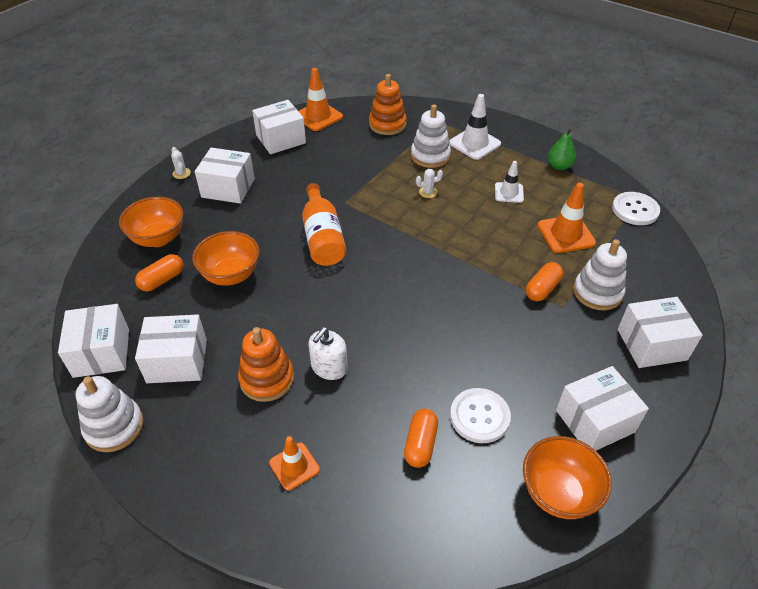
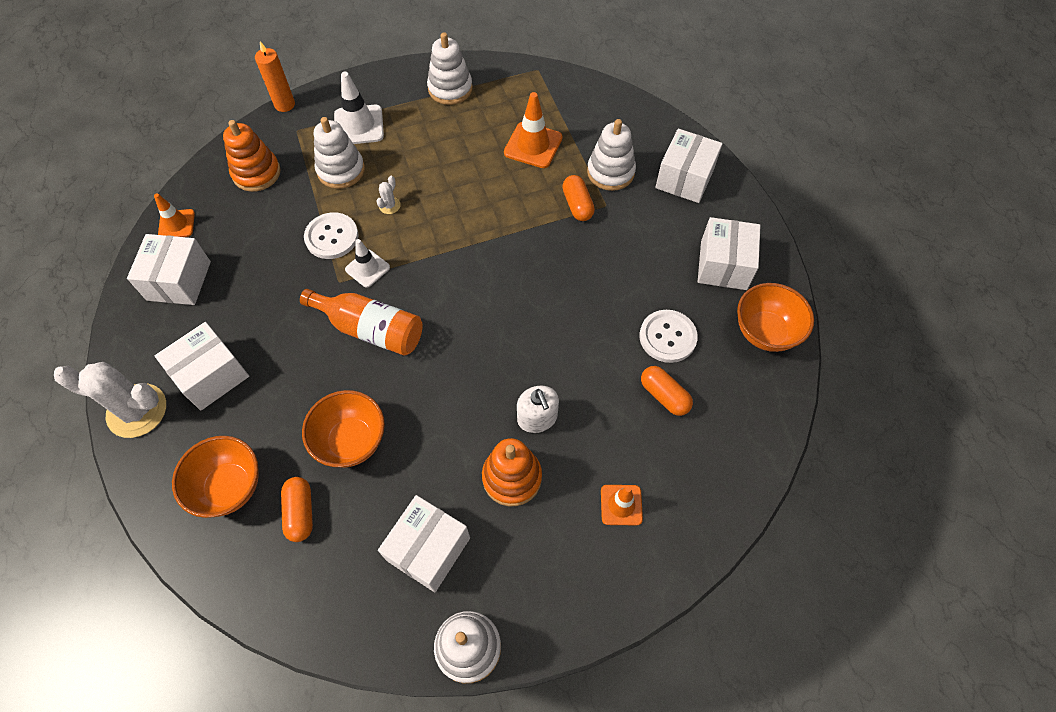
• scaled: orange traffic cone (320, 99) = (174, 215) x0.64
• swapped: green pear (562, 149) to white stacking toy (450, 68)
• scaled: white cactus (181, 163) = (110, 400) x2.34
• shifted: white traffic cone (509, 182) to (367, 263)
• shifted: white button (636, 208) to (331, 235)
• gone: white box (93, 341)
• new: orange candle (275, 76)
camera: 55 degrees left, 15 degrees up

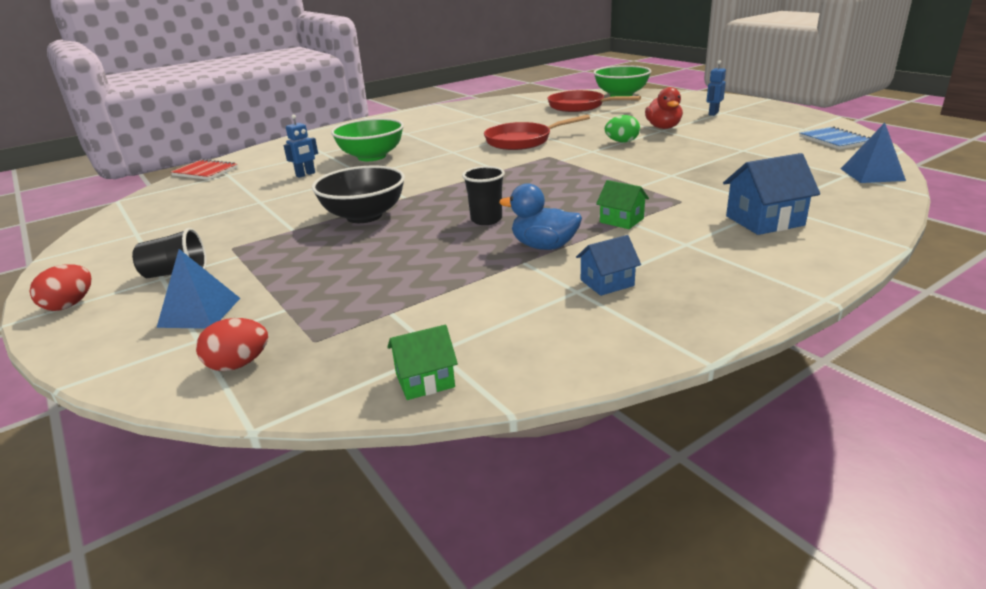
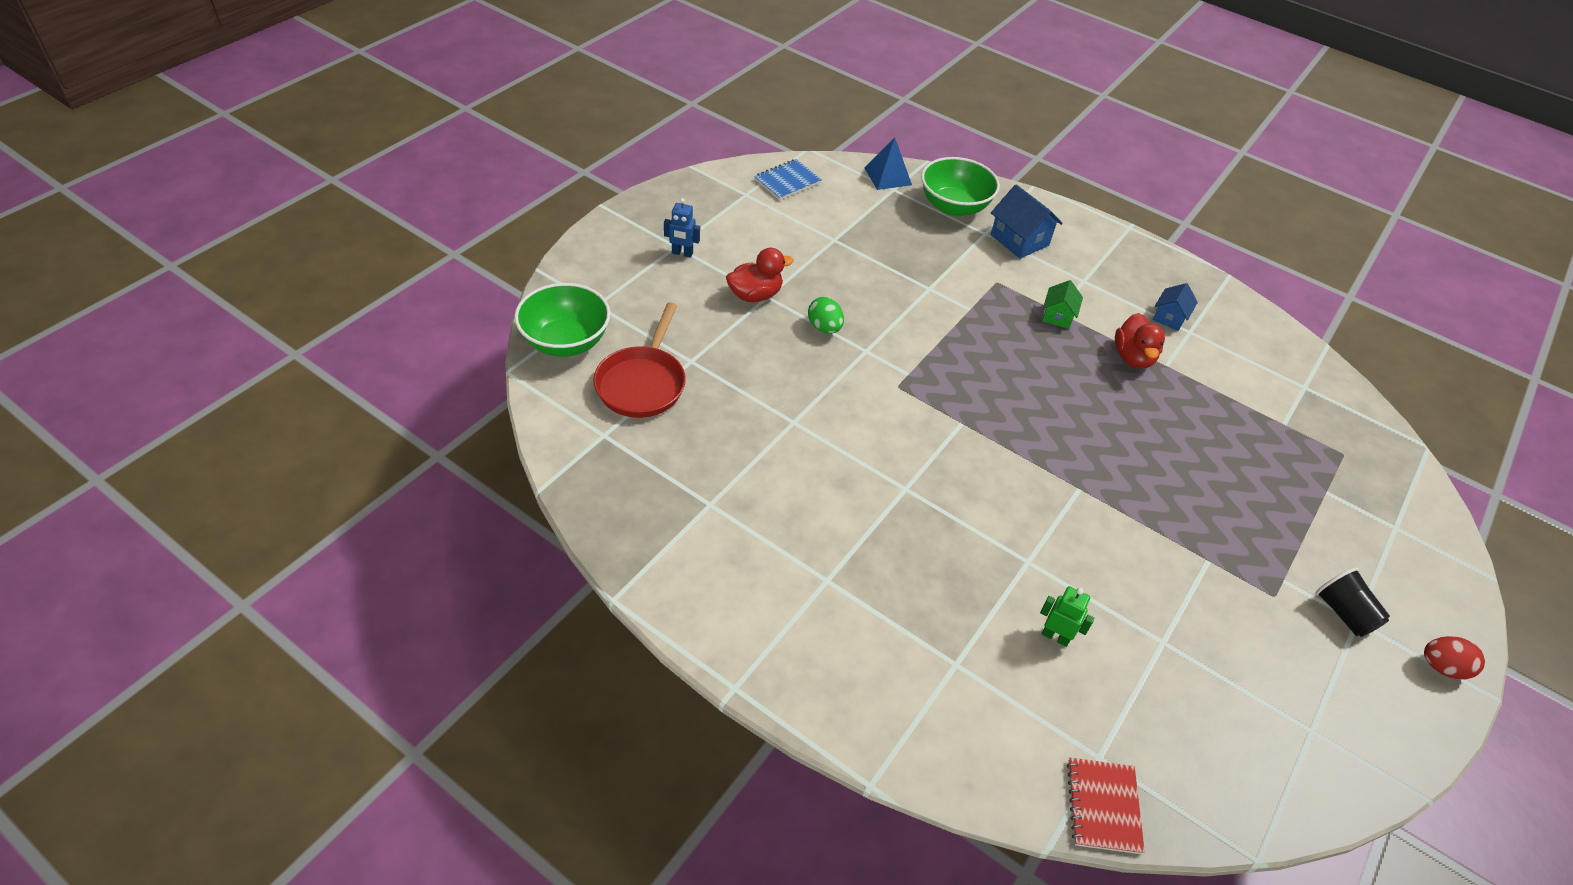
• gone: red pan (537, 132)
• repainted: blue robot (301, 146) to green robot (1067, 616)
• shifted: green bowl (367, 139) to (960, 187)
• gone: black bowl (358, 194)
• gone: black cup (483, 195)
• repainted: blue duck (540, 216) to red duck (1140, 341)
• rotated: blue house (608, 265) = (1175, 307) 75 degrees clockwise
• gone: blue pyramid (198, 289)
• gone: red egg (232, 344)
• gone: green house (422, 362)
camera: 115 degrees left, 20 degrees up

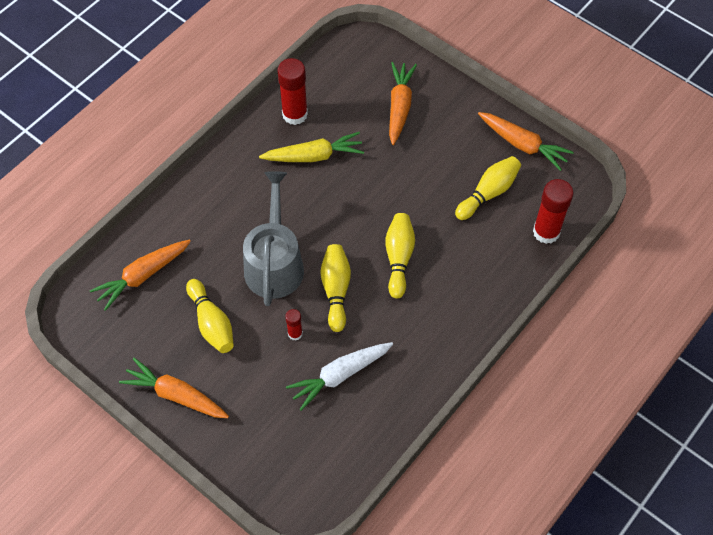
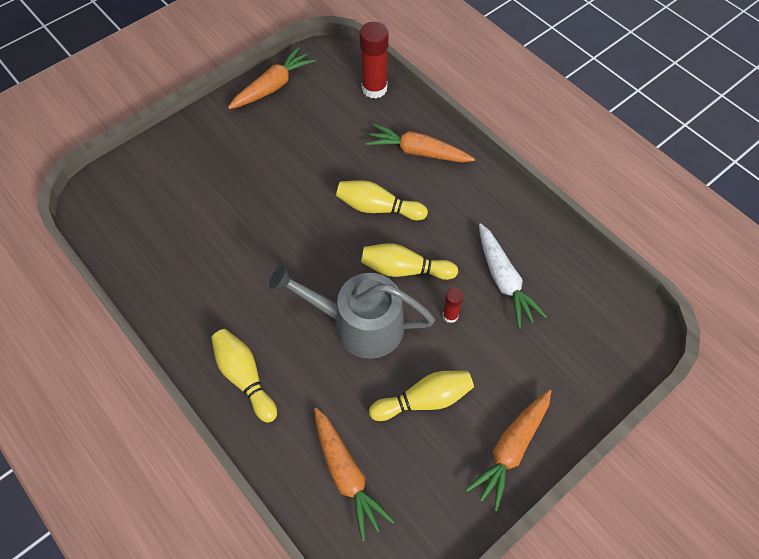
• gone: red glue stick (292, 91)
• shifted: orange carrot (403, 103) to (420, 143)
• gone: yellow carrot (311, 147)
• shifted: yellow bowling pin (488, 188) to (244, 376)
camera: 80 degrees left, 0 degrees up

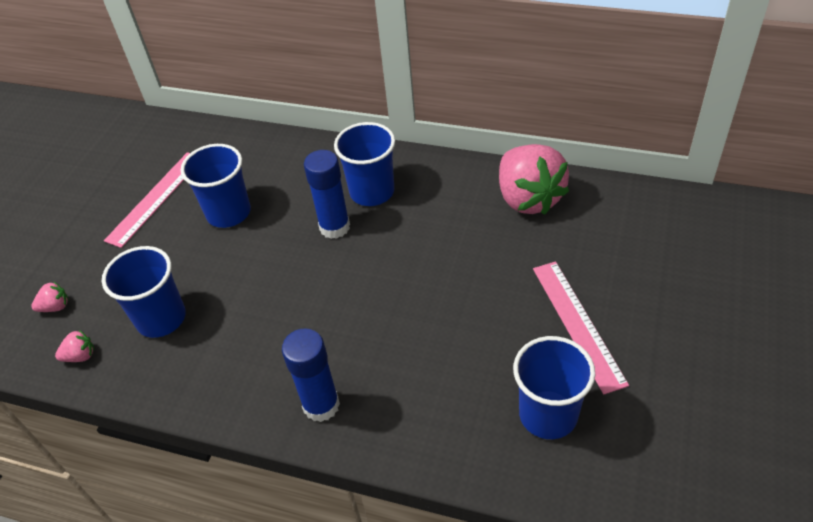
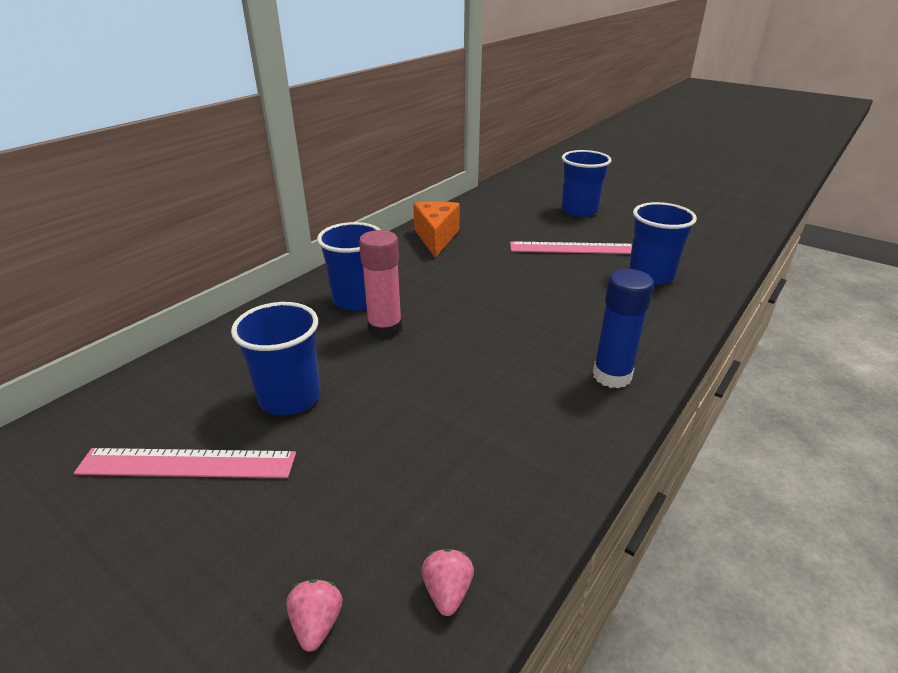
• swapped: pink strawberry (534, 179) to orange cheese (436, 229)
• repainted: blue glue stick (327, 194) to pink glue stick (380, 284)
• rotated: pink ruler (147, 200) = (185, 463) 45 degrees counterclockwise
• shifted: blue cup (144, 292) to (586, 183)
camera: 75 degrees left, 15 degrees down

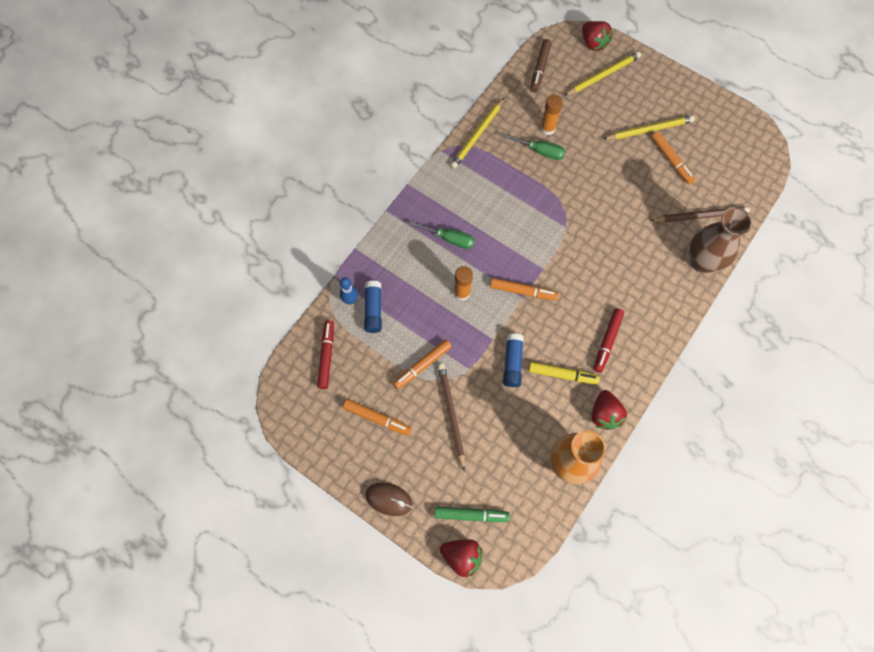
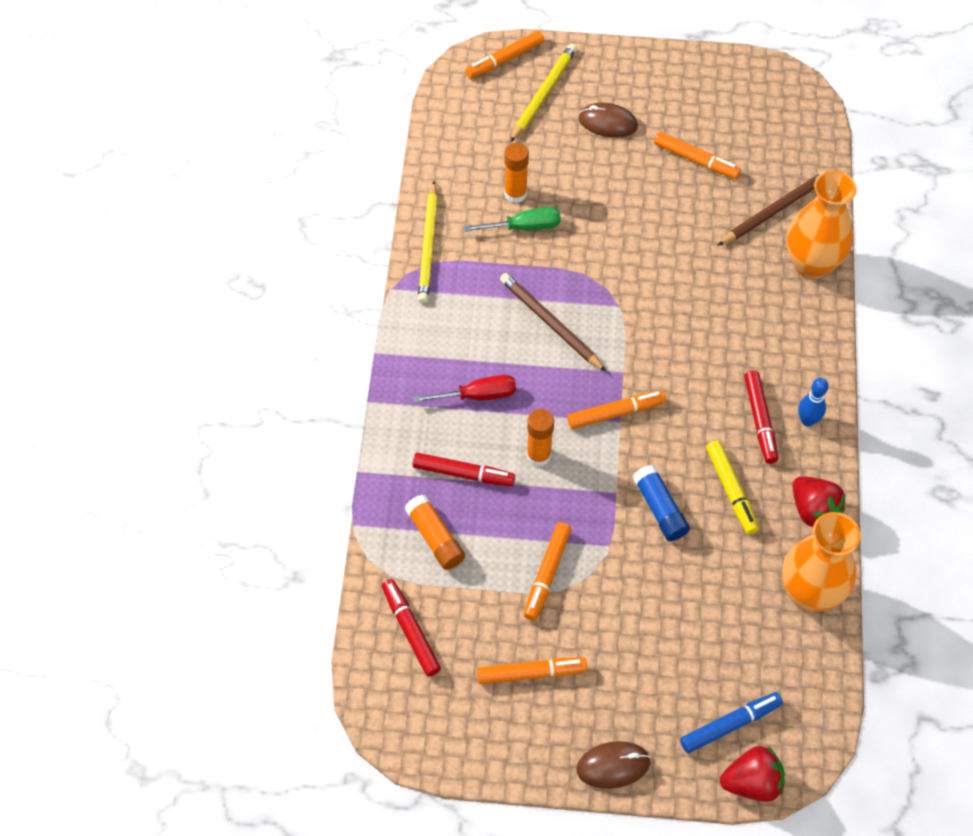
• swapped: red strawberry (597, 36) to orange marker (504, 54)
• gone: brown marker (541, 65)
• gone: yellow pencil (649, 127)
• repainted: brown vase (720, 240) to orange vase (822, 224)
• repainted: green screwdriver (442, 235) to red screwdriver (464, 389)
• shifted: blue bowling pin (349, 290) to (813, 402)
• repainted: blue glue stick (373, 307) to orange glue stick (435, 532)
• rotated: yellow marker (564, 373) = (732, 487) 90 degrees clockwise
• shifted: brown pencil (451, 417) to (553, 322)
• repainted: green marker (472, 514) to blue marker (731, 722)
• new: brown mouse (608, 120)
• new: red marker (464, 470)
camera: 30 degrees left, 10 degrees down

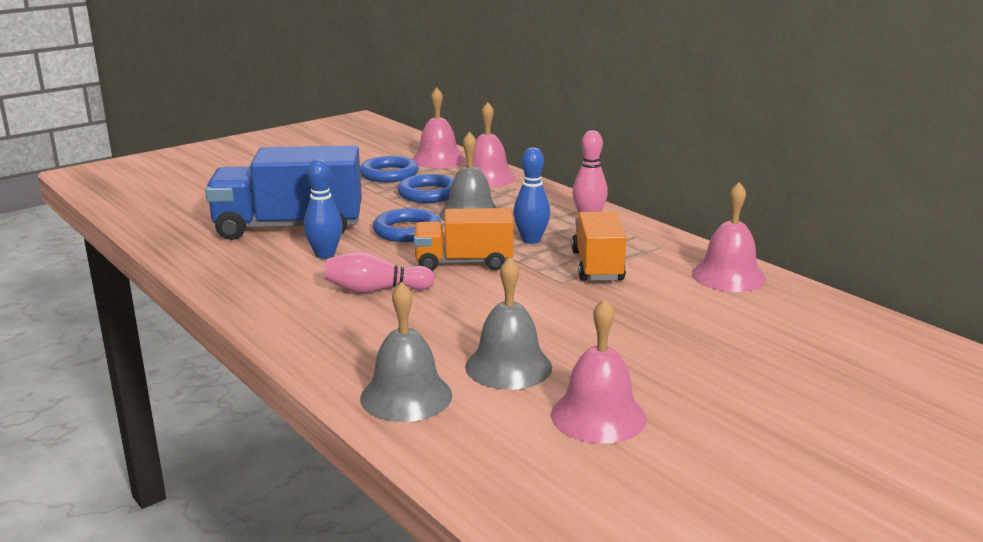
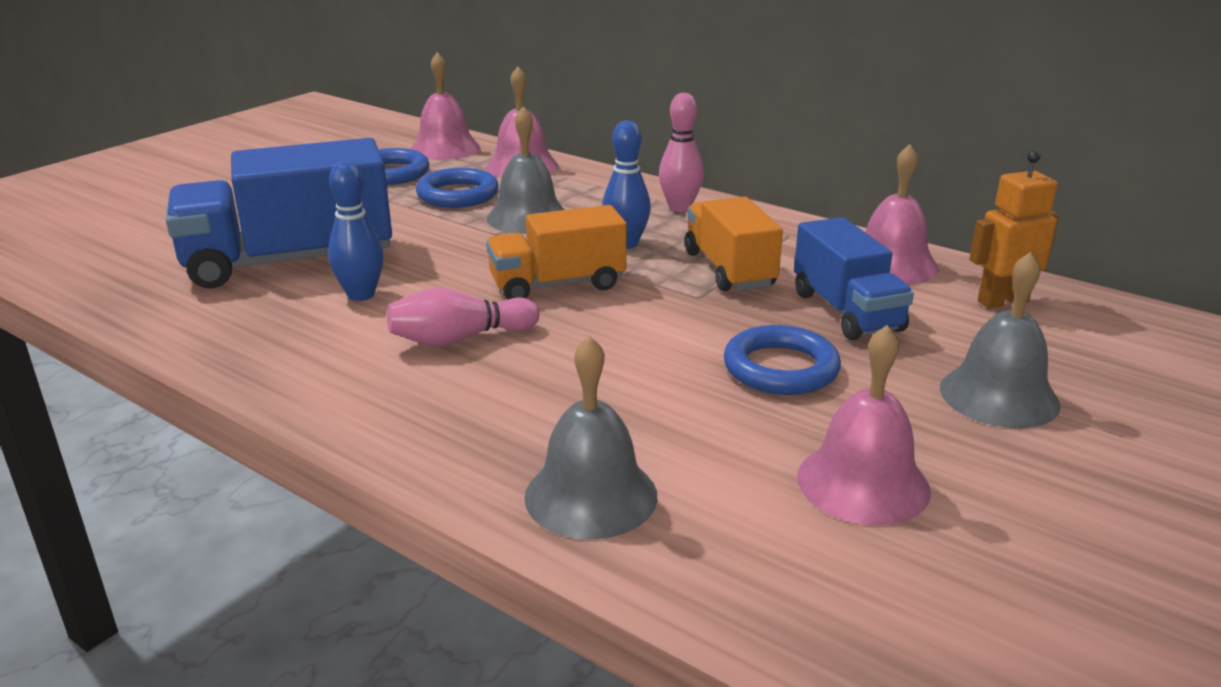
• shifted: blue ring (407, 225) to (782, 360)
• shifted: grey bell (508, 323) to (1000, 340)
• new: orange robot (1014, 229)
• new: blue truck (854, 278)
camera: 15 degrees left, 5 degrees up

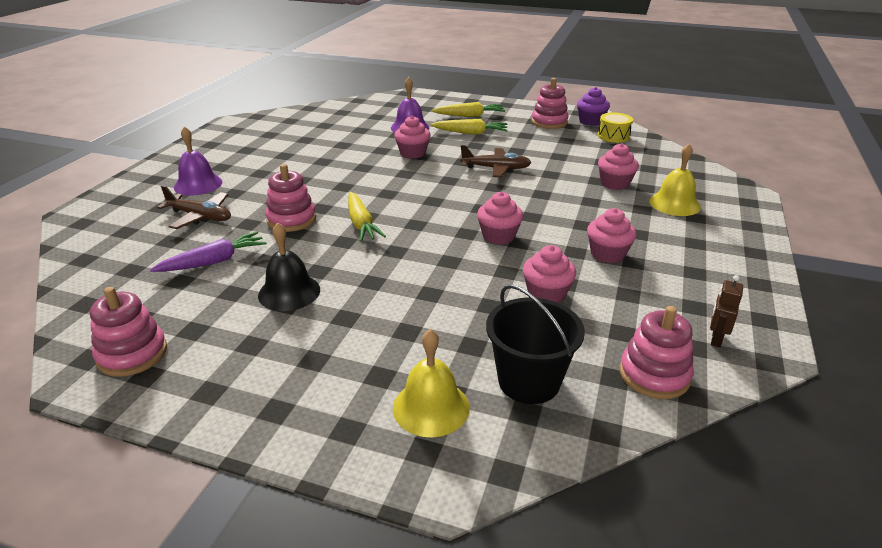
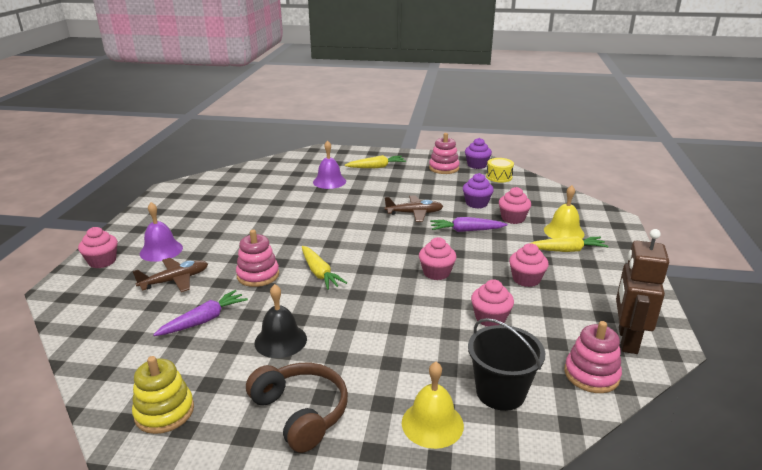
• shifted: pink cupcake (412, 137) to (98, 247)
• shifted: yellow carrot (469, 127) to (570, 244)
• rotated: brown plane (194, 207) = (170, 275) 45 degrees counterclockwise
• scaled: brown robot (726, 311) = (642, 291) x2.13
• repainted: pink stacking toy (128, 332) to yellow stacking toy (163, 395)
• new: purple cupcake (478, 191)
• new: purple carrot (468, 224)
• new: brown headphones (297, 408)
camera: 10 degrees left, 5 degrees down

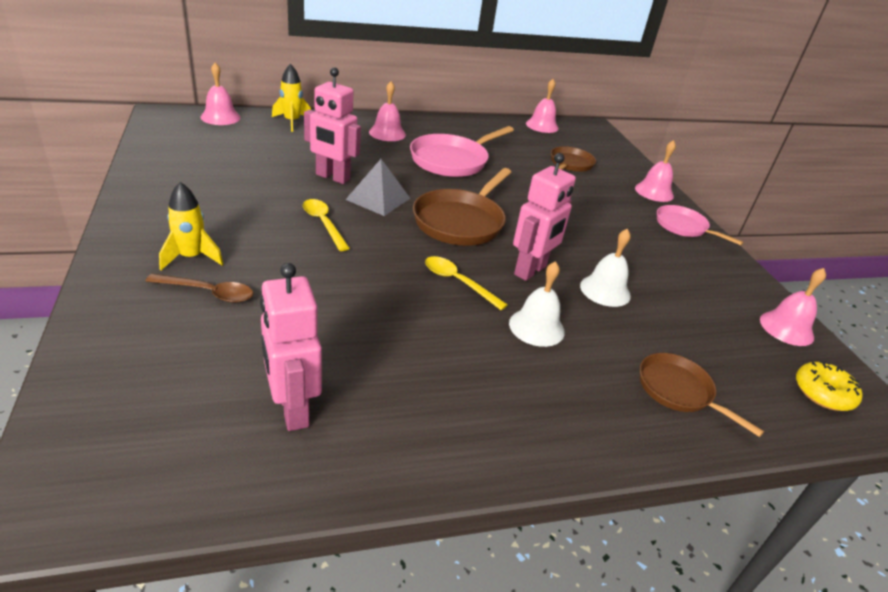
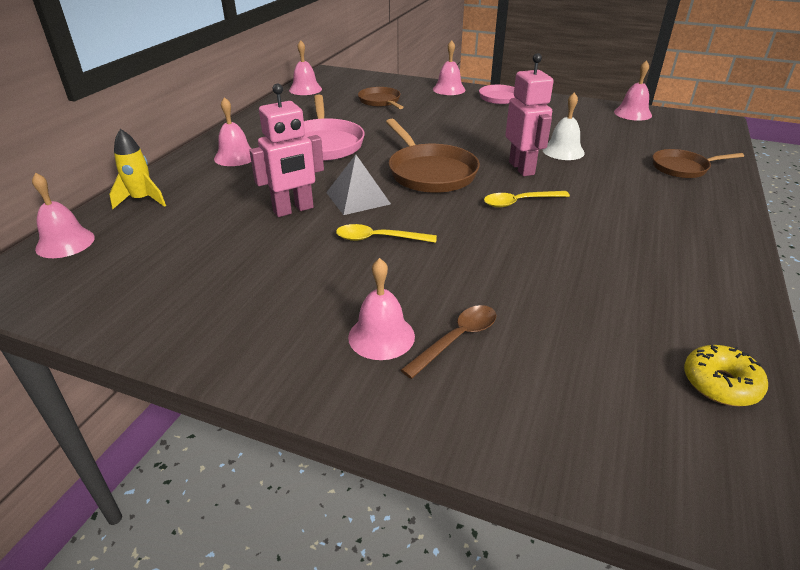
• swapped: yellow rocket (191, 226) to pink bell (381, 309)
• gone: white bell (537, 304)
• gone: pink robot (291, 347)
• shifted: yellow donut (829, 386) to (726, 375)
camera: 50 degrees left, 0 degrees up

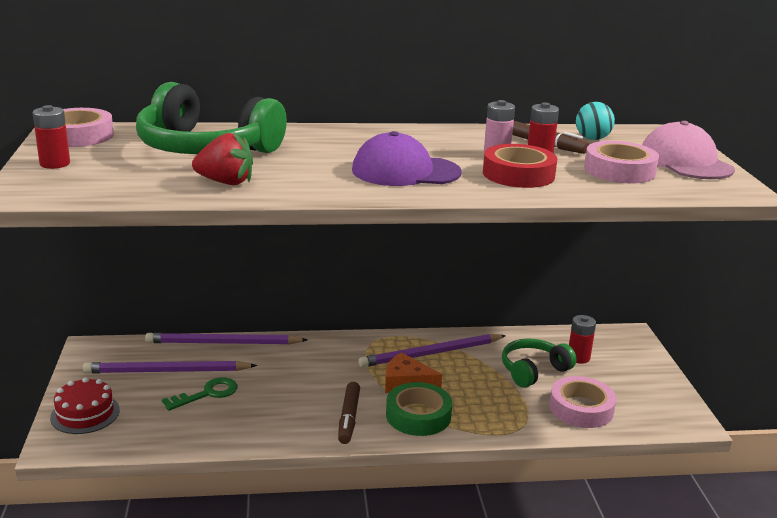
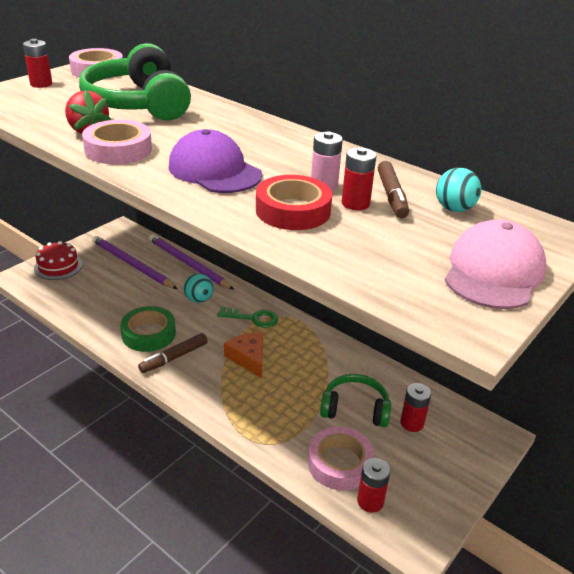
• shifted: pink tape (621, 162) to (117, 142)
• gone: purple pencil (432, 350)
• shifted: green key (200, 394) to (247, 317)
• shifted: green tape (419, 409) to (148, 329)
• new: turquoise ball (198, 288)
• new: red battery (374, 485)
camera: 45 degrees right, 10 degrees up

